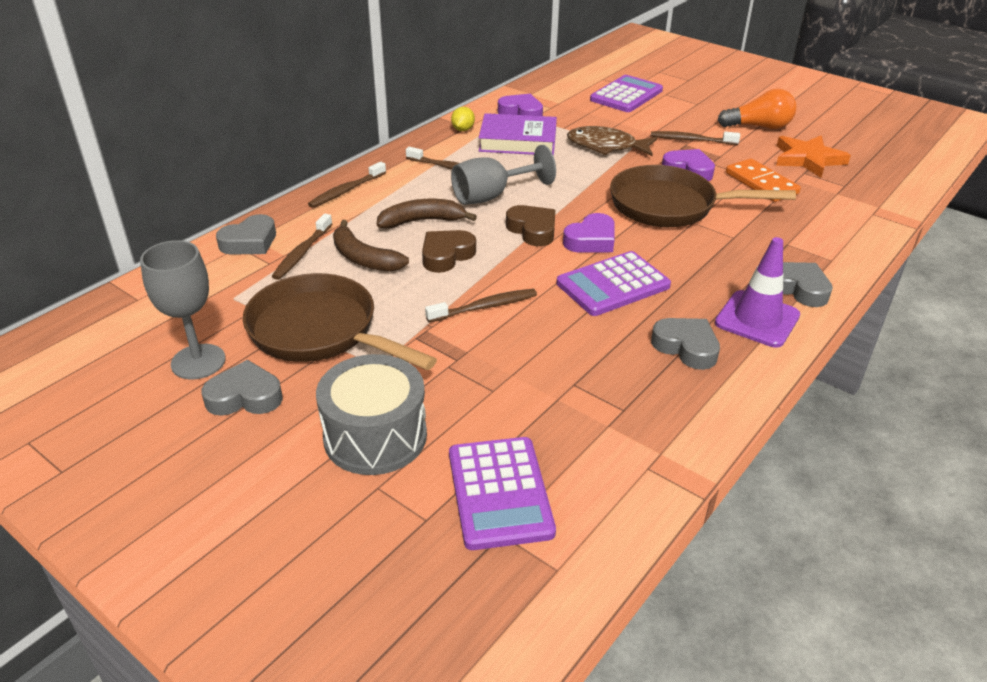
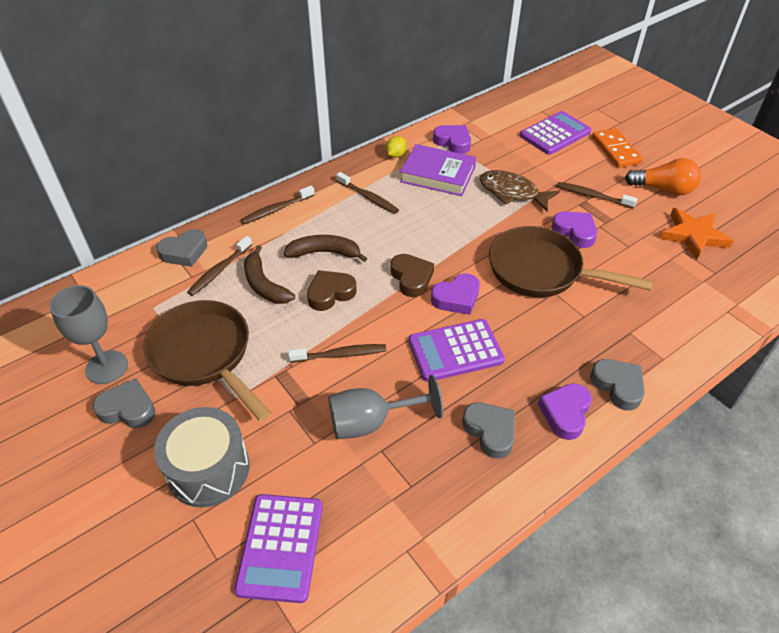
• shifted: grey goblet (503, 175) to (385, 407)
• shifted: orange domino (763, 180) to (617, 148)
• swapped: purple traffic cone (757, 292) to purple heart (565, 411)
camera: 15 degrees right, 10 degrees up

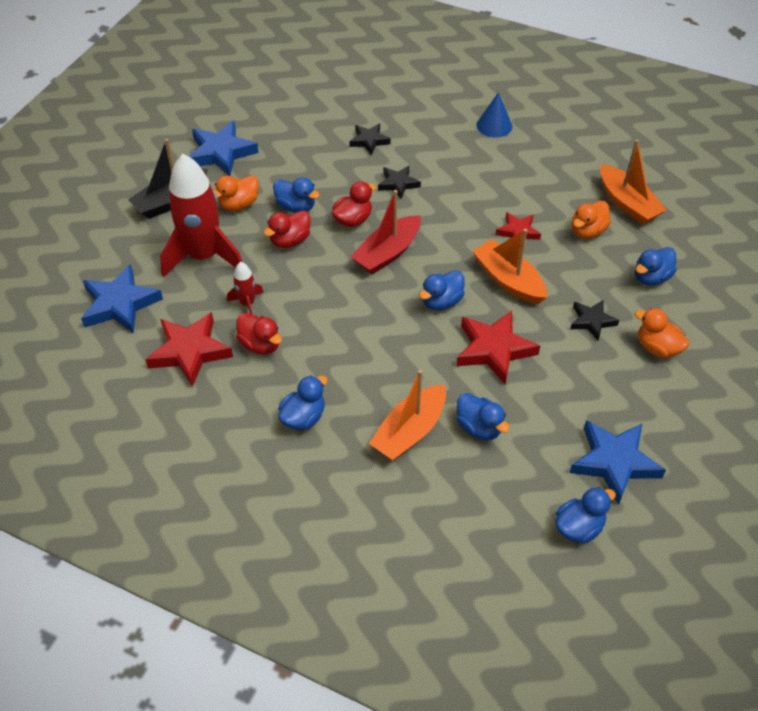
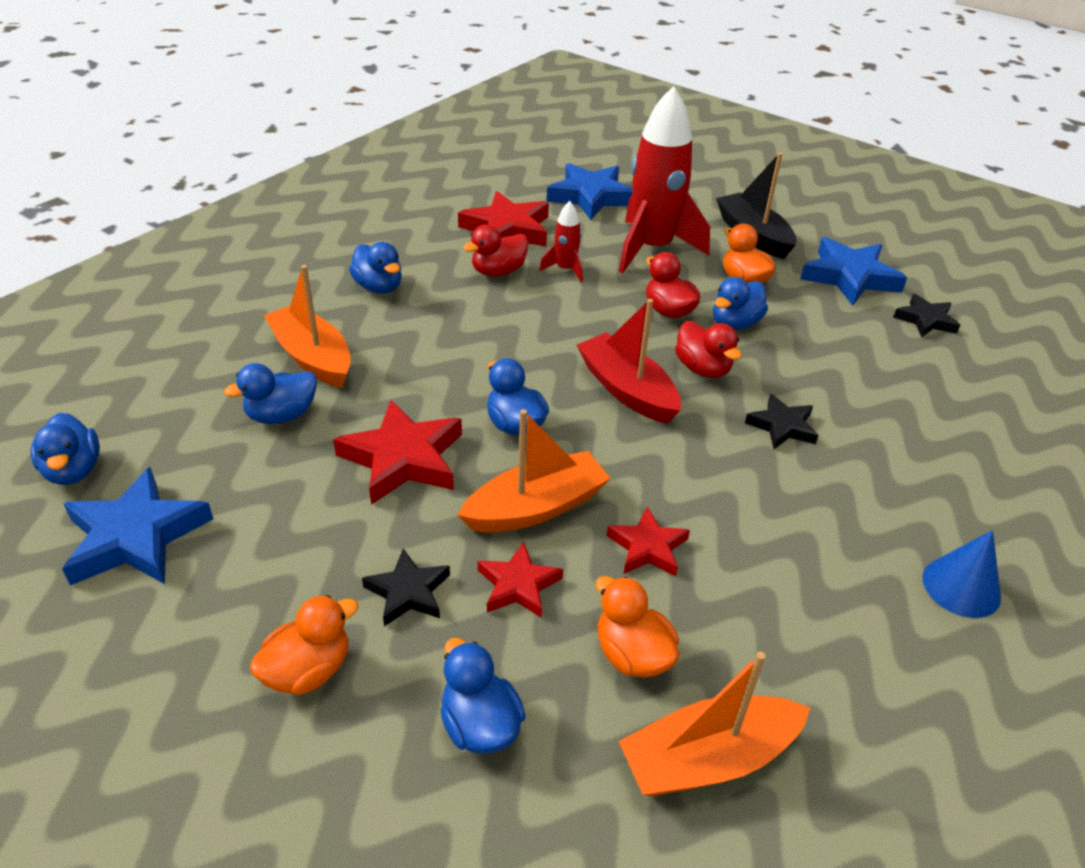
• shifted: black star (370, 139) to (926, 315)
• new: red star (520, 580)
camera: 100 degrees right, 10 degrees down

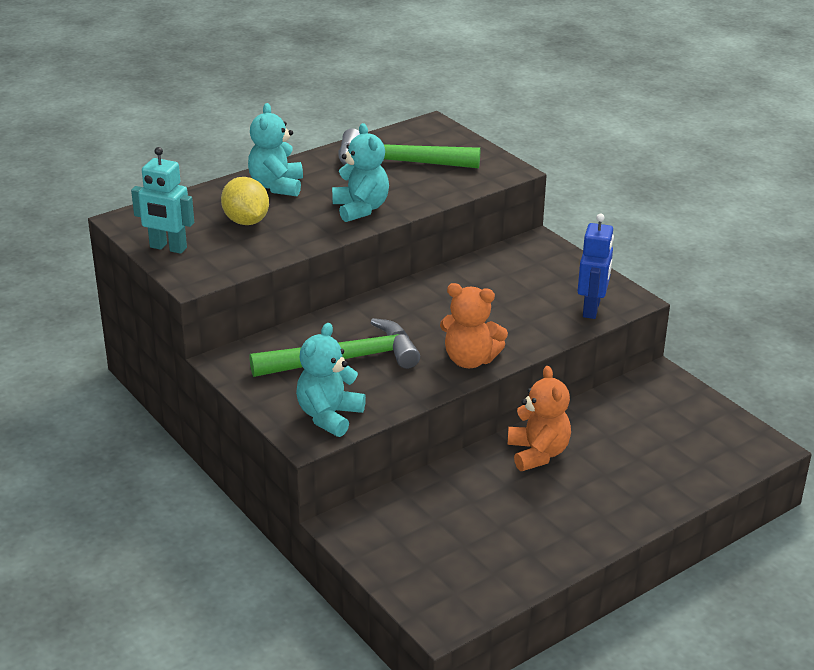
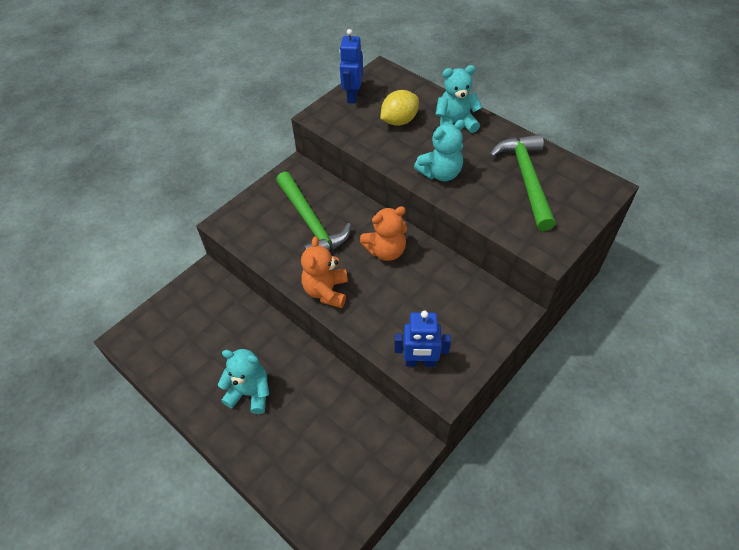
• repainted: turquoise robot (162, 200) to blue robot (351, 66)
• shifted: turquoise teddy bear (331, 380) to (243, 381)
• shifted: orange teddy bear (539, 418) to (383, 233)
camera: 80 degrees right, 20 degrees up

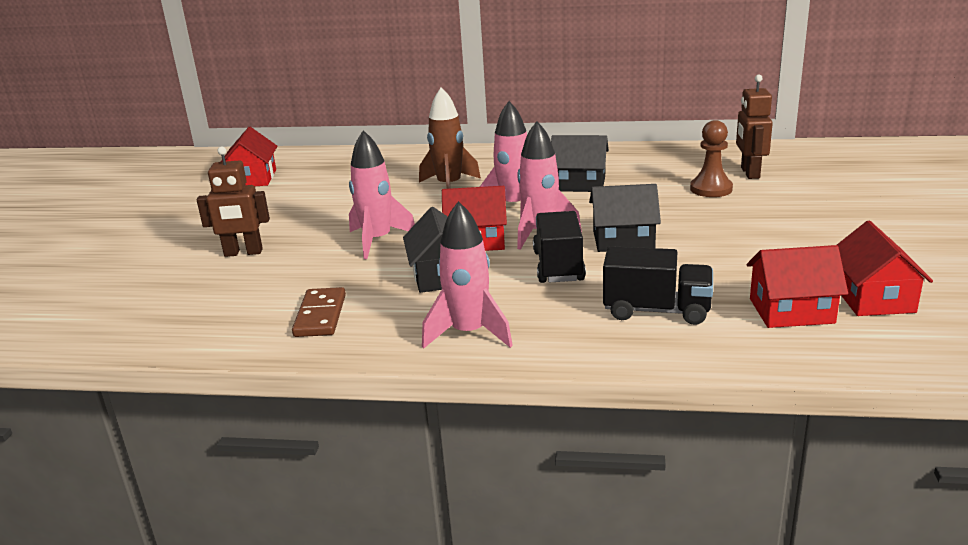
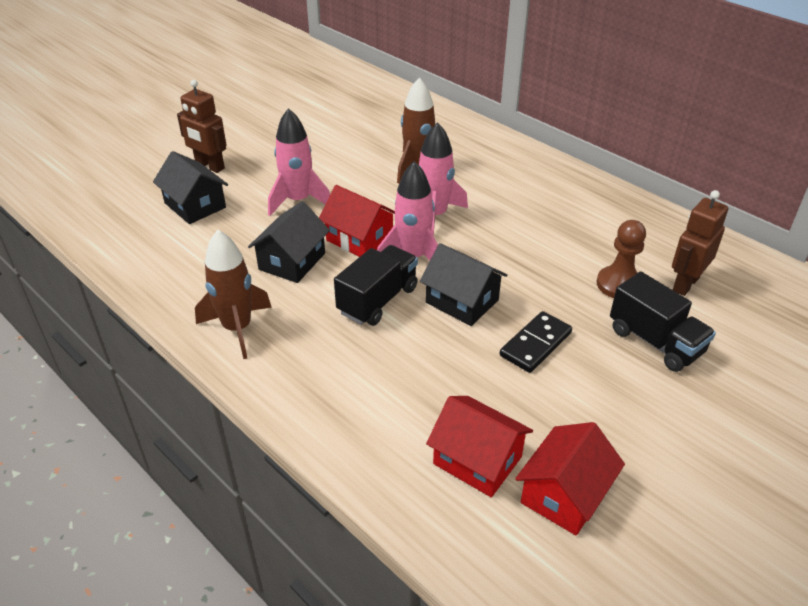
• gone: red house (249, 156)
• shifted: black house (580, 163) to (190, 187)
• repainted: pink rocket (467, 275) to brown rocket (233, 294)
• shifted: black truck (658, 285) to (663, 321)
• gone: brown domino (319, 312)
• new: black domino (536, 342)
camera: 35 degrees right, 15 degrees up

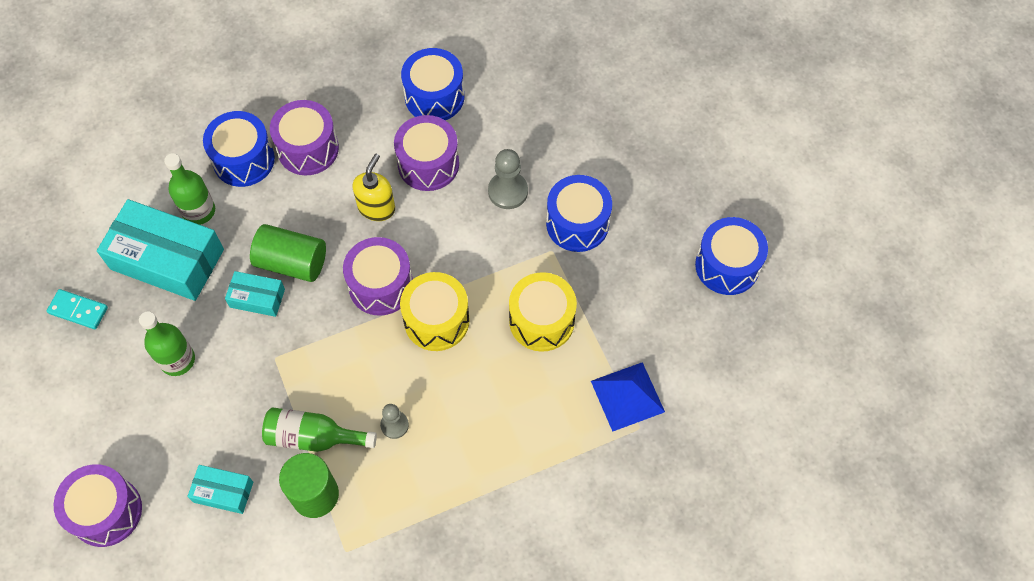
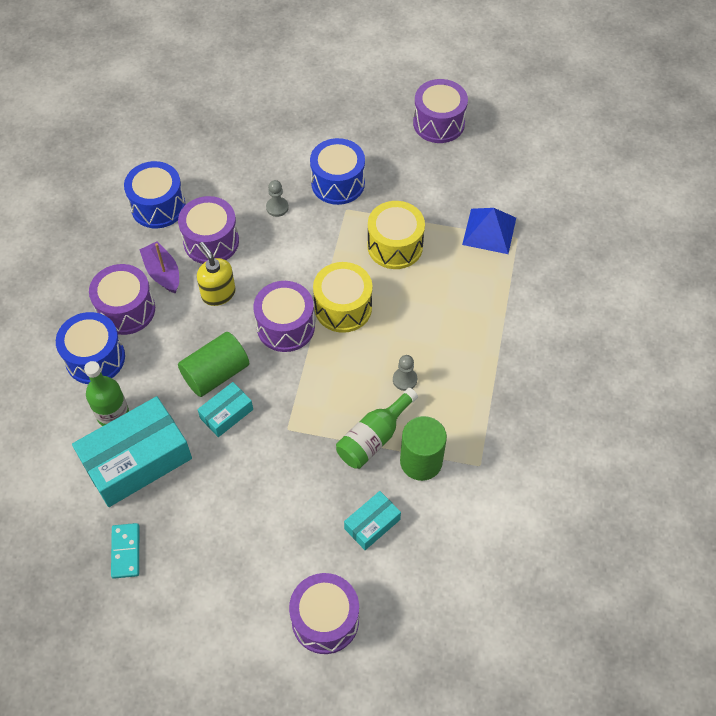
• scaled: grey pawn (508, 179) = (277, 198) x0.64
• repainted: blue drum (731, 256) to purple drum (440, 111)
• rotated: turquoise domino (77, 309) = (125, 551) 60 degrees counterclockwise
• gone: green bottle (167, 343)
• new: purple boat (159, 268)
camera: 55 degrees left, 5 degrees down

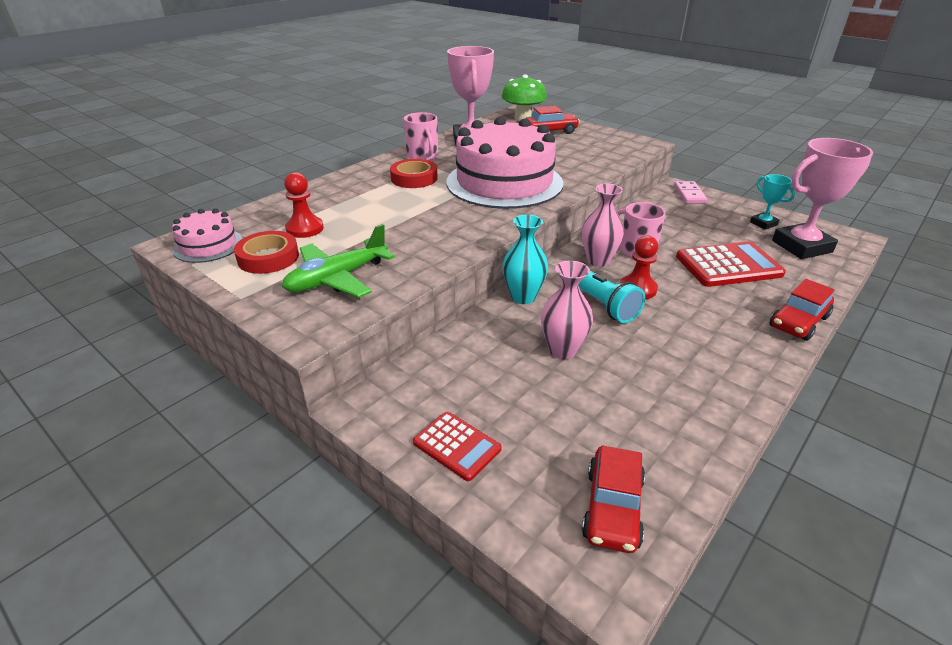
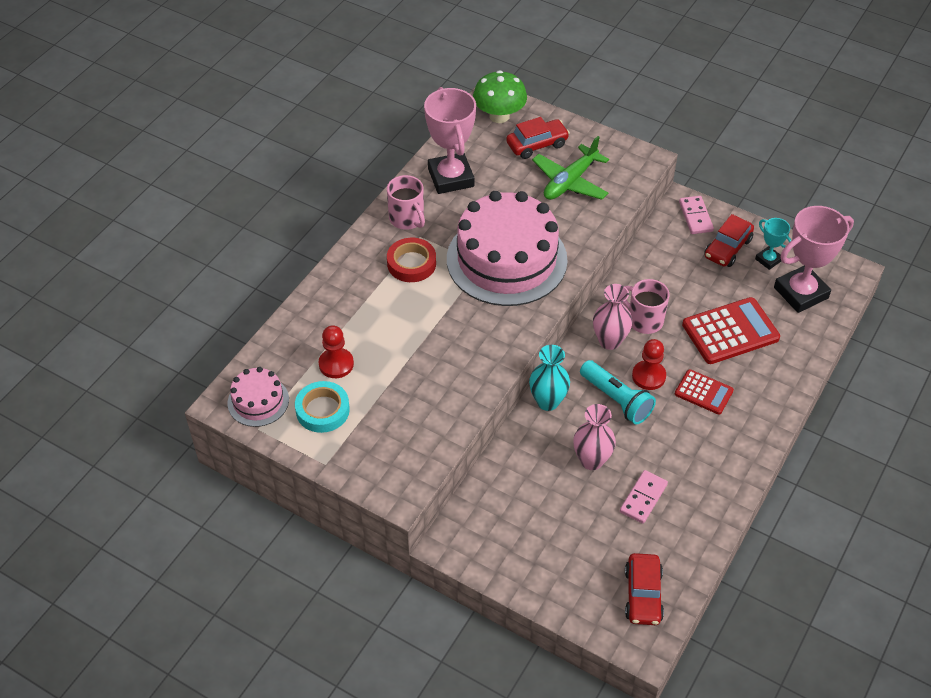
• shifted: green plane (338, 261) to (570, 168)
• repainted: red tape (266, 252) to turquoise tape (322, 407)
• shifted: red car (802, 310) to (729, 240)
• shifted: red calculator (457, 446) to (704, 392)
• new: pink domino (644, 497)
camera: 10 degrees left, 15 degrees up

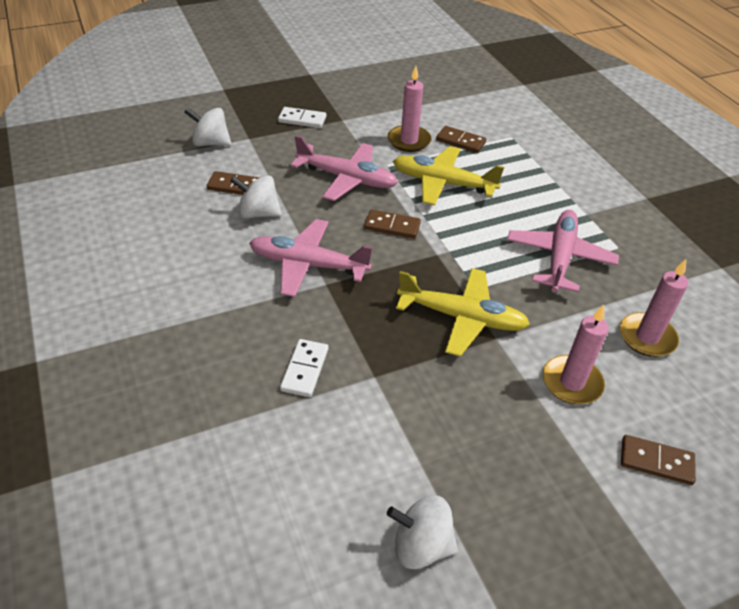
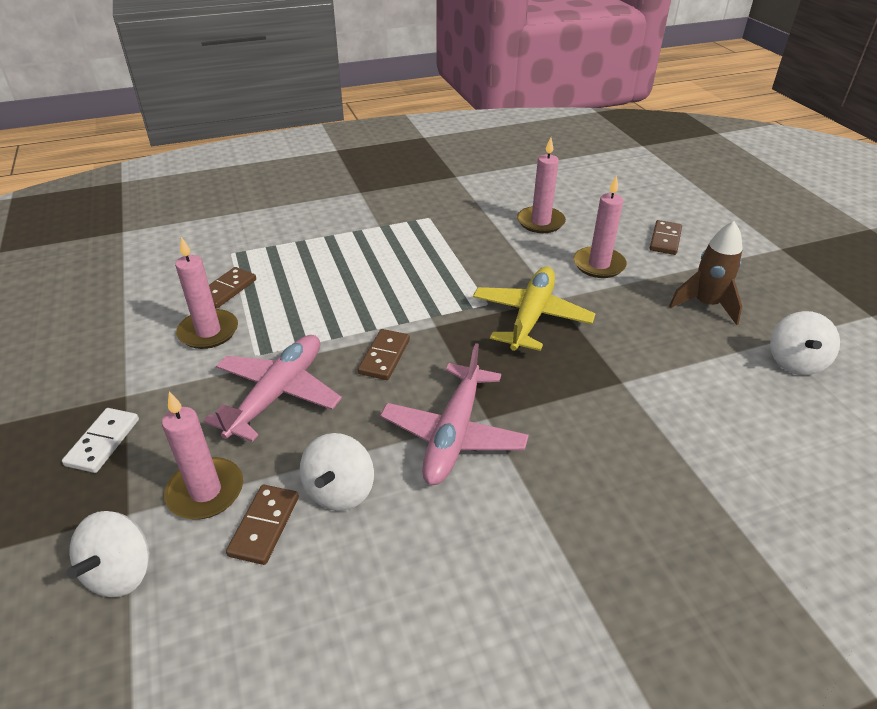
• gone: yellow plane (448, 175)
• gone: pink plane (563, 251)
• gone: white domino (304, 368)
• new: brown rocket (705, 273)
• new: pink candle (202, 455)
camera: 85 degrees left, 5 degrees down

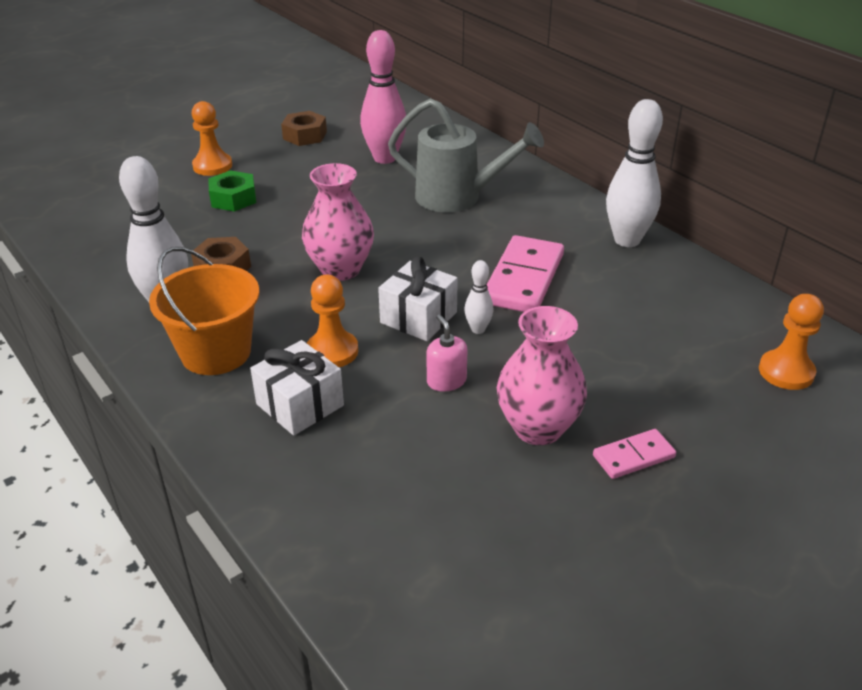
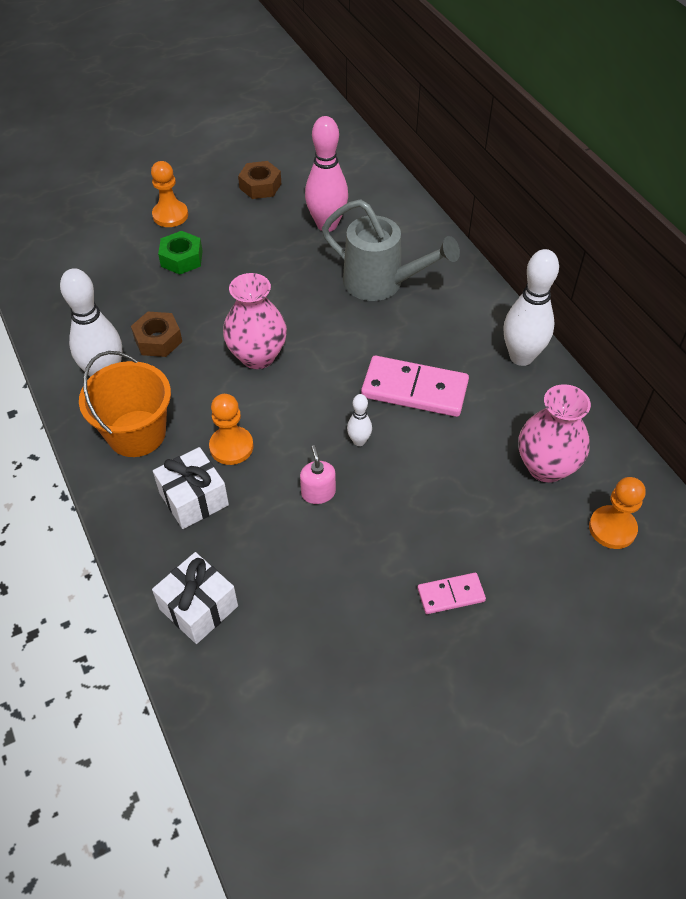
• rotated: pink domino (525, 273) = (415, 386) 75 degrees clockwise
• shifted: white gift (418, 298) to (195, 598)
• shifted: pink vase (542, 375) to (555, 433)
camera: 10 degrees right, 15 degrees up

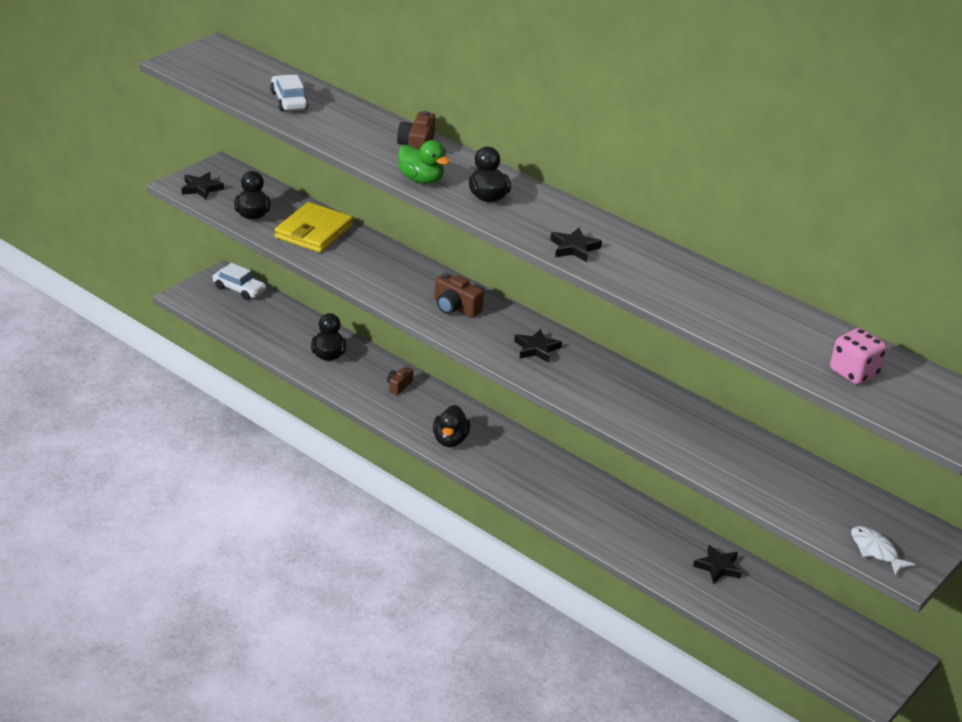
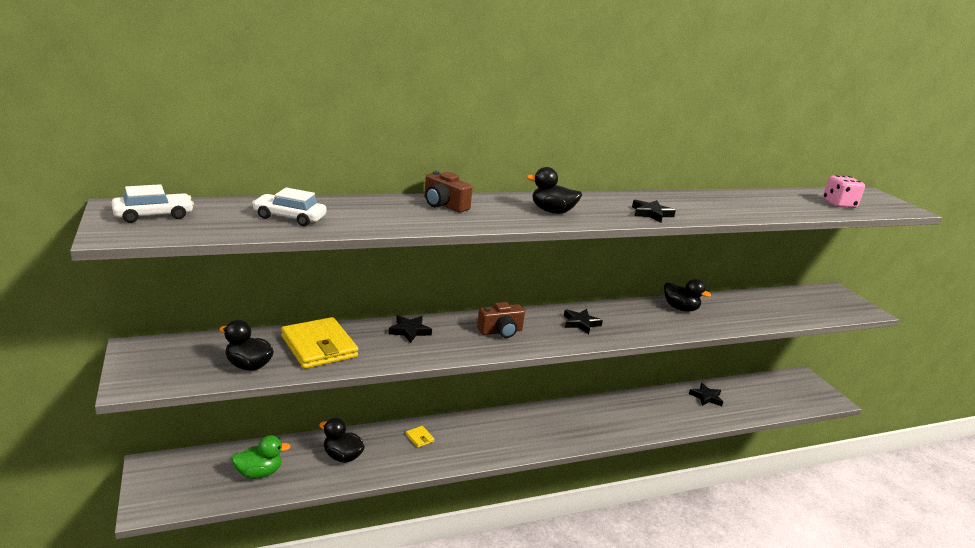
• shifted: green duck (424, 162) to (261, 457)
• shifted: black star (202, 185) to (410, 329)
• shifted: white car (239, 281) to (152, 203)
• swapped: brown camera (400, 380) to yellow wallet (420, 437)
• shifted: black duck (451, 426) to (687, 295)
• gone: white fish (883, 551)
camera: 60 degrees left, 10 degrees down

